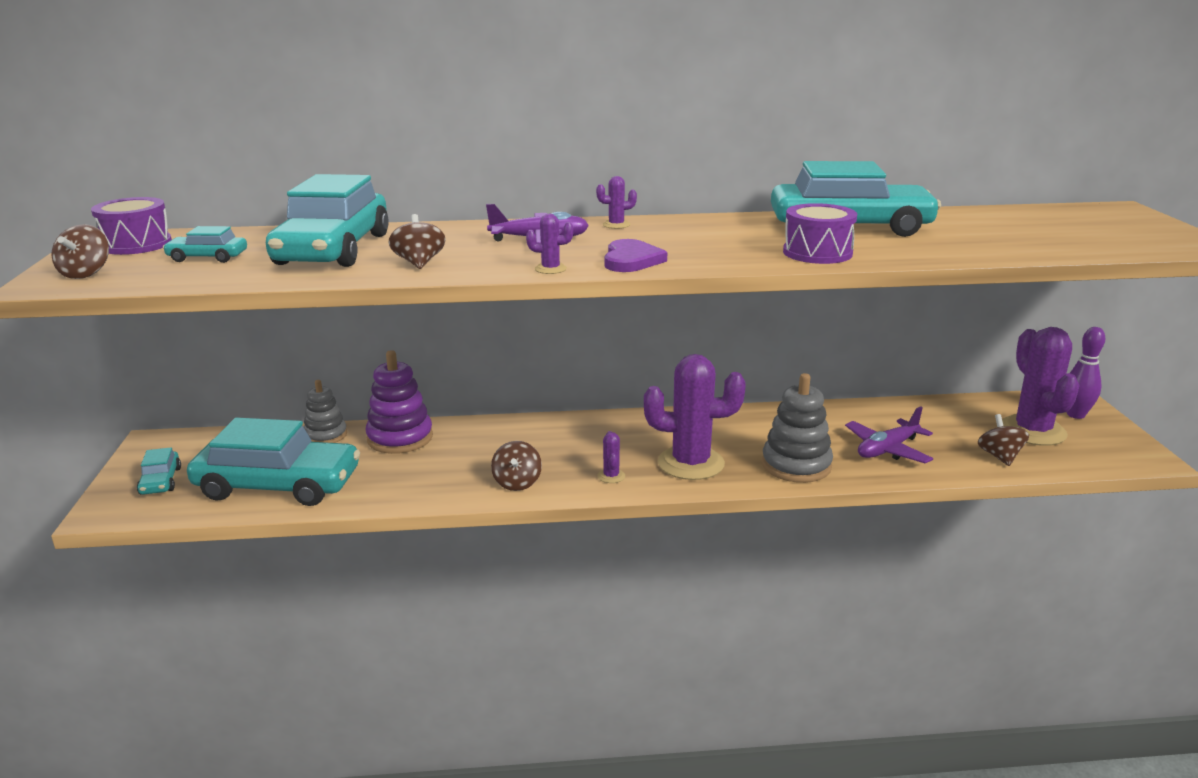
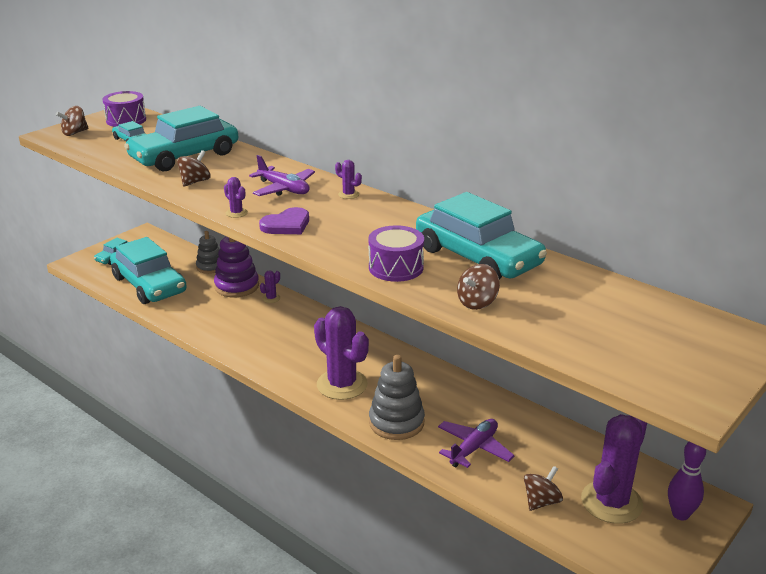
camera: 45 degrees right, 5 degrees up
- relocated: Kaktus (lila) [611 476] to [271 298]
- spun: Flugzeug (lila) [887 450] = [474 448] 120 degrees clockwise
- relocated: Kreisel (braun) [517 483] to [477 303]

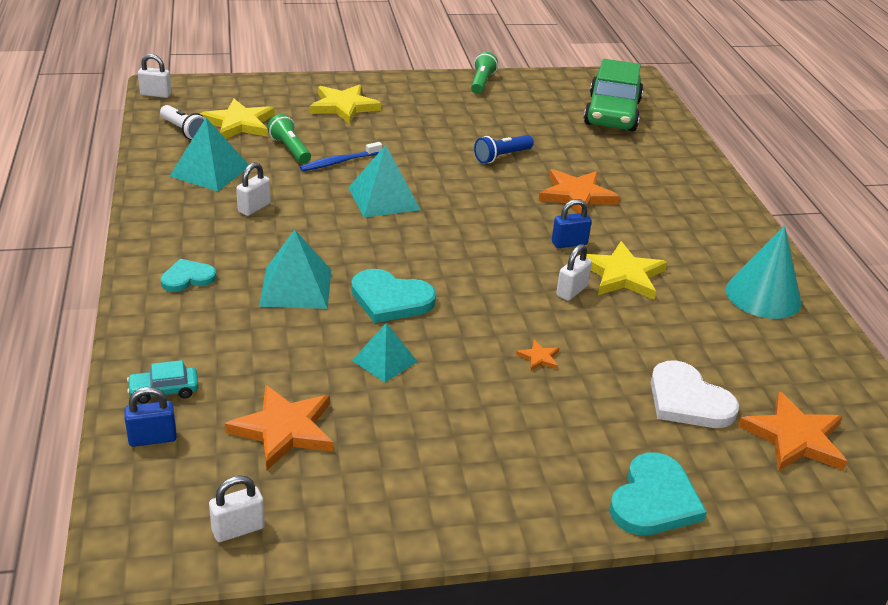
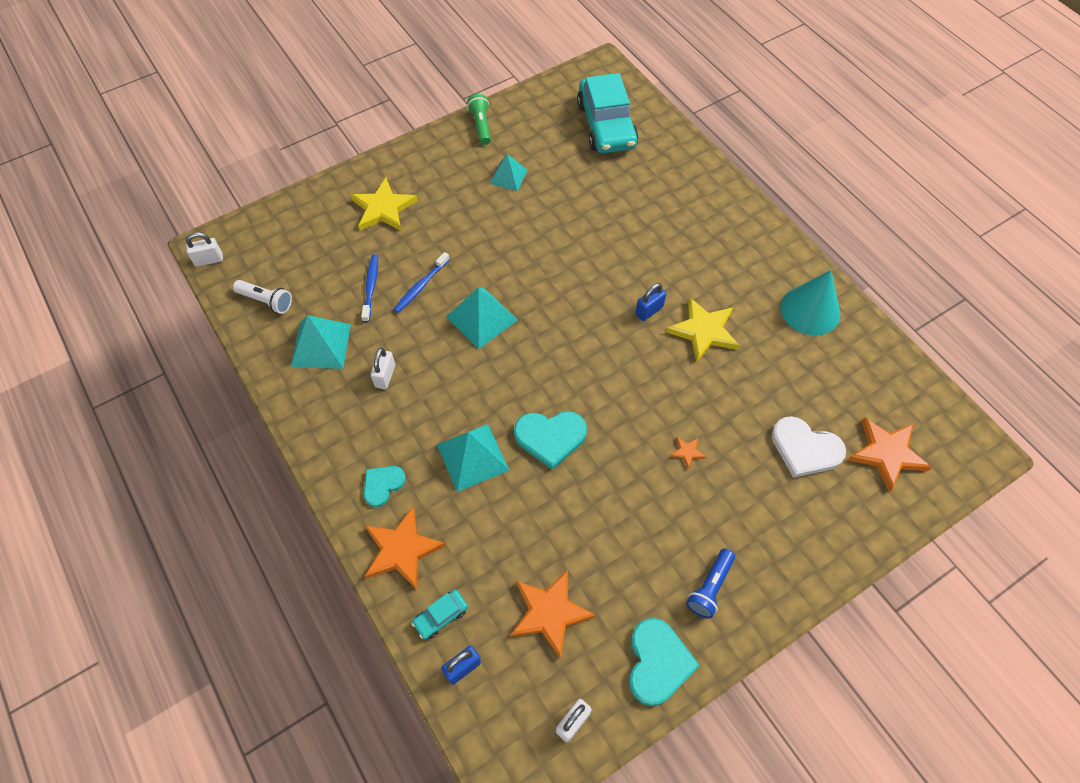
camera: 20 degrees left, 25 degrees up
- exchanged: Taschenlampe (grün) [290 149] to Zahnbürste (blau) [371 287]
- relocated: Stern (orange) [577 195] to [401 550]
- relocated: Pyramide (türkis) [384 361] to [508 176]
- colour: Auto (grün) [612 113] to Auto (türkis) [606 125]
- relocated: Herz (türkis) [654 500] to [658 662]
- relocated: Taschenlampe (blau) [501 157] to [710 587]
- missing: Stern (gelb) [239 124]
- missing: Vorhängeschloss (weiß) [571 291]

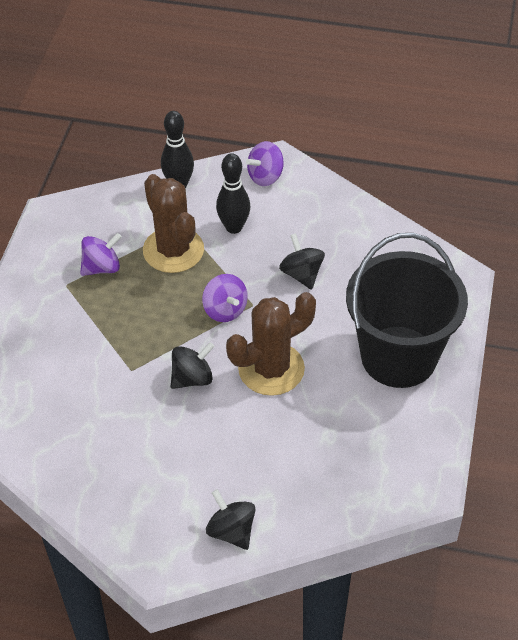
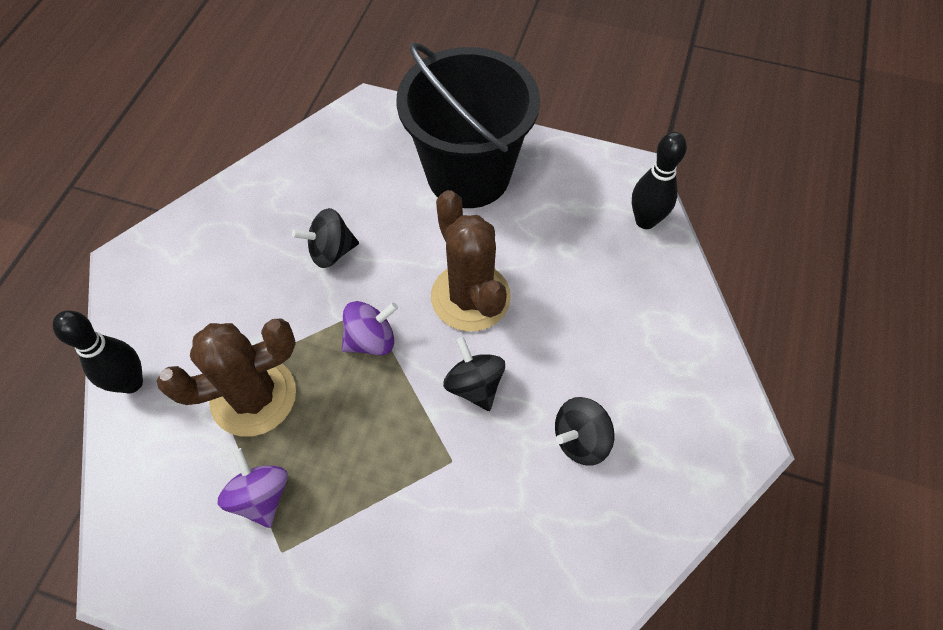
camera: 85 degrees left, 10 degrees up
- relocated: Kreisel (schwarz) [231 531] to [580 439]
- relocated: Bowlingkegel (schwarz) [234 227] to [645 220]
- missing: Kreisel (lila) [265 176]

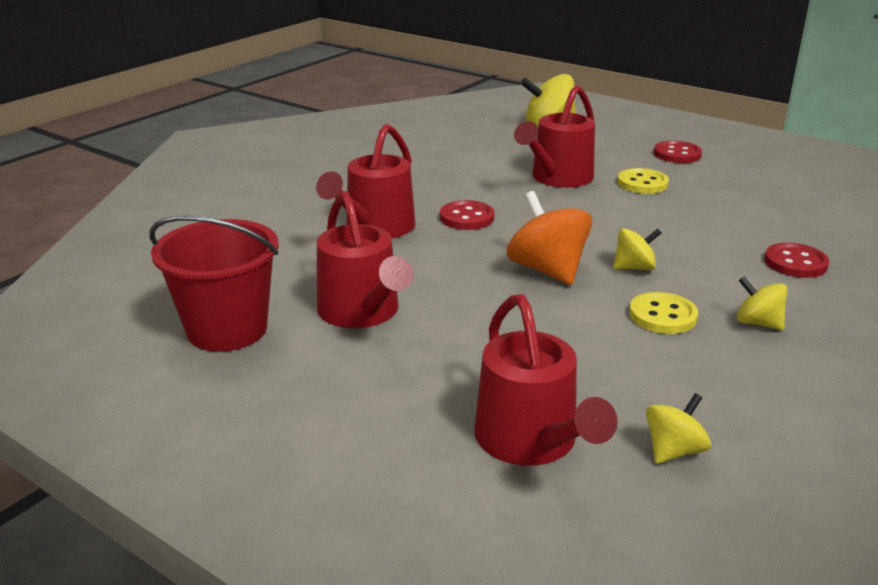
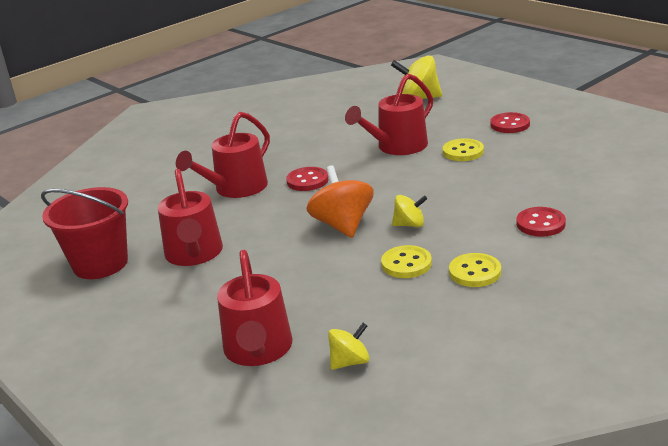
camera: 15 degrees right, 0 degrees up
- exchanged: Kreisel (gelb) [757 323] to Knopf (gelb) [475 272]

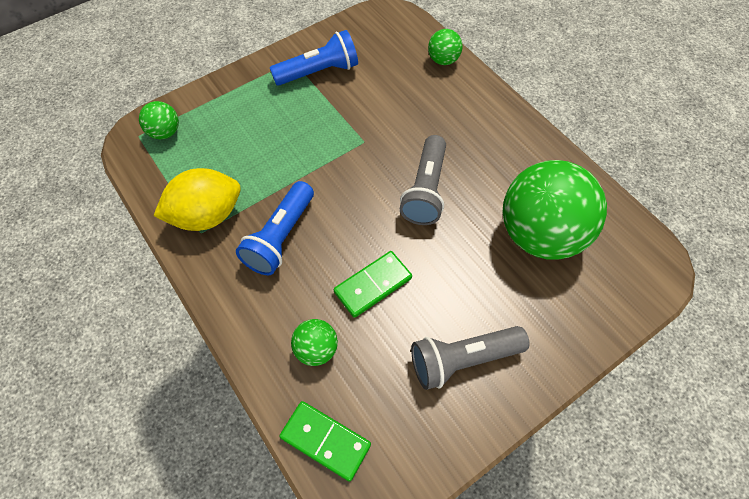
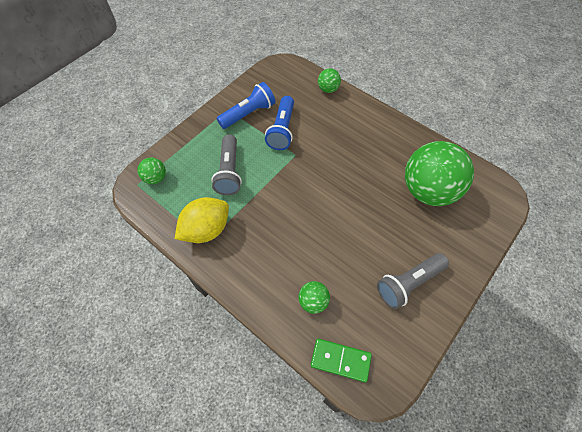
camera: 15 degrees left, 0 degrees up
- relocated: Taschenlampe (grau) [425 190] to [229 172]
- relocated: Taschenlampe (blau) [280 237] to [282 130]
- missing: Dominostein (grün) [373 285]

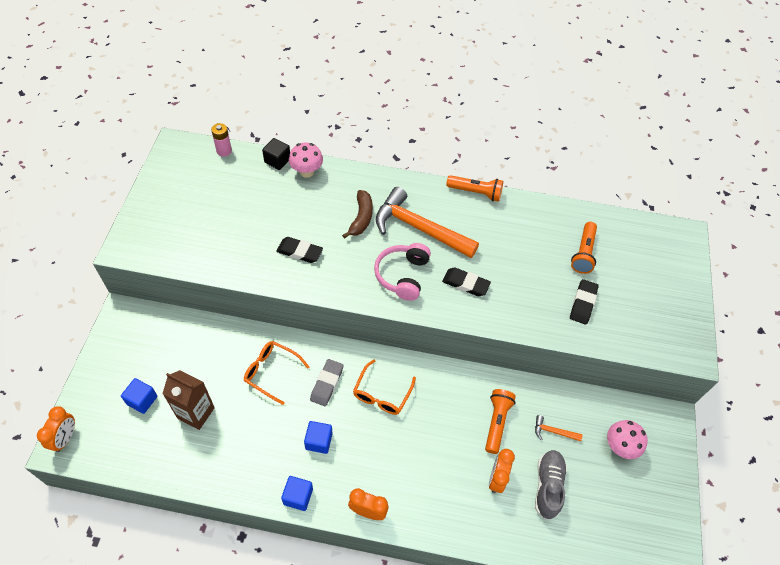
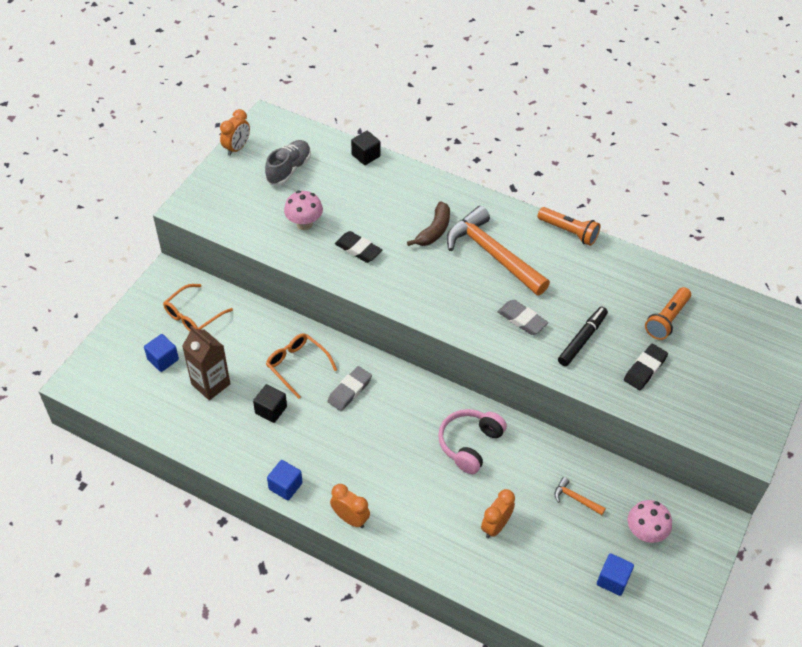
camera: 20 degrees right, 5 degrees down
- relocated: Brille (orange) [382 393] to [193 315]
- relocated: Wecker (orange) [65 438] to [237 148]
- appeared: Kubus (schwarz) [271 410]
- relocated: Schuh (grau) [548 486] to [289 169]
- relocated: Pilz (rosa) [306 172] to [304 224]
- relocated: Kopfhörer (rosa) [402 275] to [470 444]
- colour: Radiergummi (schwarz) [465 284] to Radiergummi (grau) [522 320]
- appeared: Filzstift (schwarz) [582 339]
- relocated: Kubus (blau) [319 441] to [613 580]
- missing: Batterie (rosa) [224 151]
- missing: Taschenlampe (orange) [496 422]

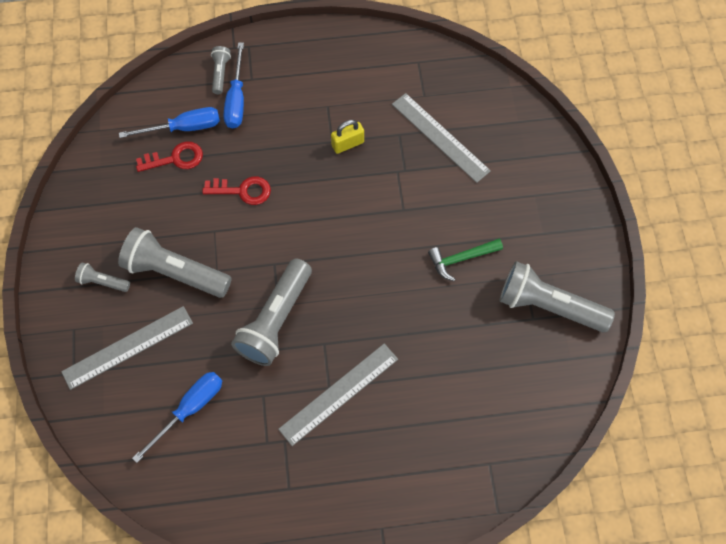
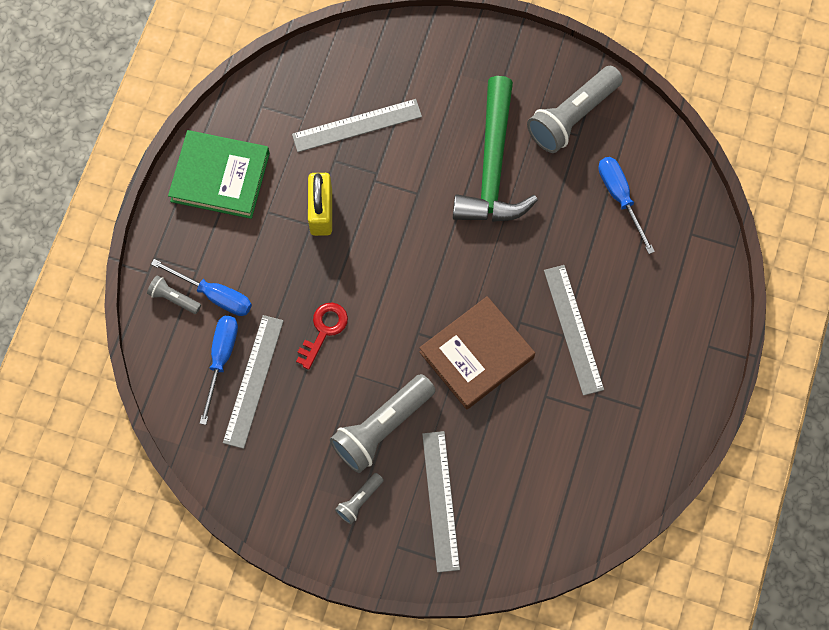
camera: 65 degrees left, 5 degrees up
- appeared: Buch (grün) [220 177]
- exchanged: Schlüssel (rot) [175 158] to Lineal (grau) [253 381]
- size: Vorhängeschloss (gelb) [347 144] = [321 212] x1.54
- exchanged: Taschenlampe (grau) [276 320] to Buch (braun) [476 355]
- size: Hammer (grün) [461 259] = [492 167] x2.10
- relocated: Schraubenzieher (blau) [190 409] to [620 197]

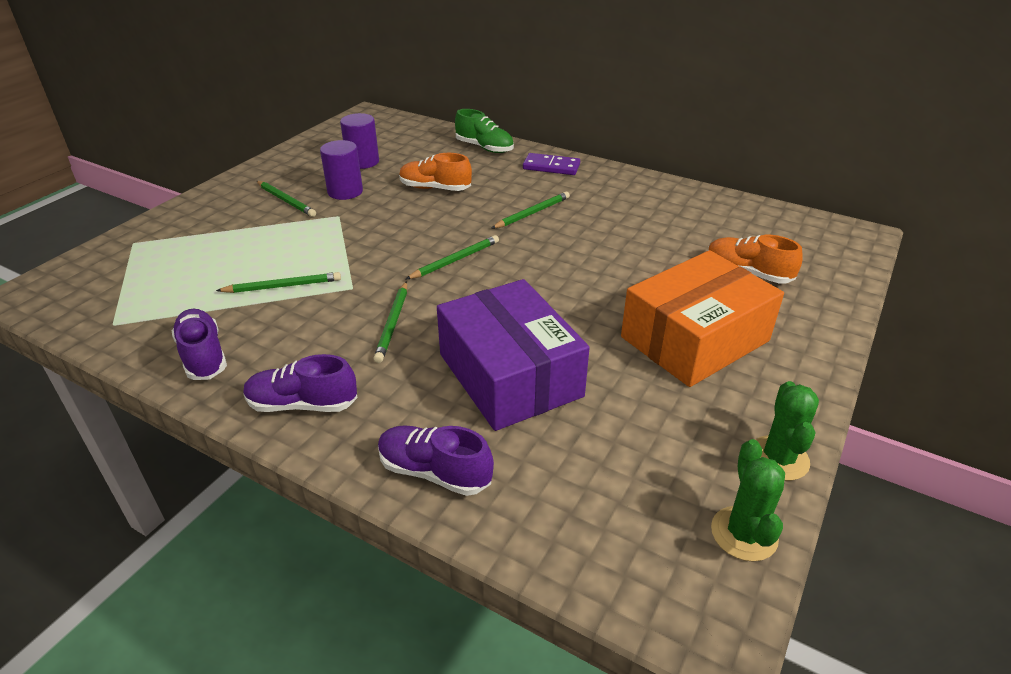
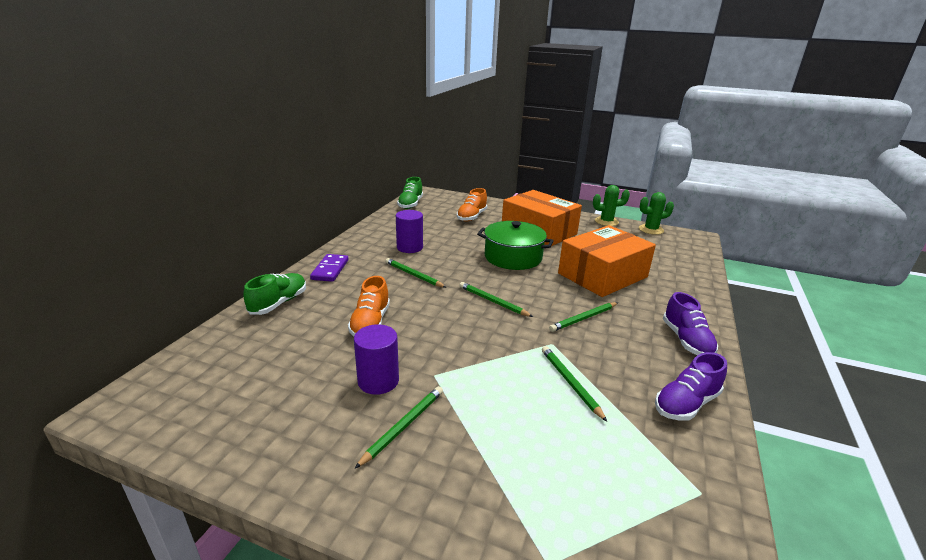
camera: 100 degrees left, 10 degrees down
- relocated: Vollzylinder (lila) [363 162] to [410 247]
- appeared: Schuh (grün) [410 204]
- appeared: Kochtopf (grün) [513 257]
- spun: Bleistift (grün) [393 323] = [584 318] 150 degrees clockwise
- colour: Schachtel (lila) [510 375] to Schachtel (orange) [602 275]
- missing: Schuh (lila) [434 472]

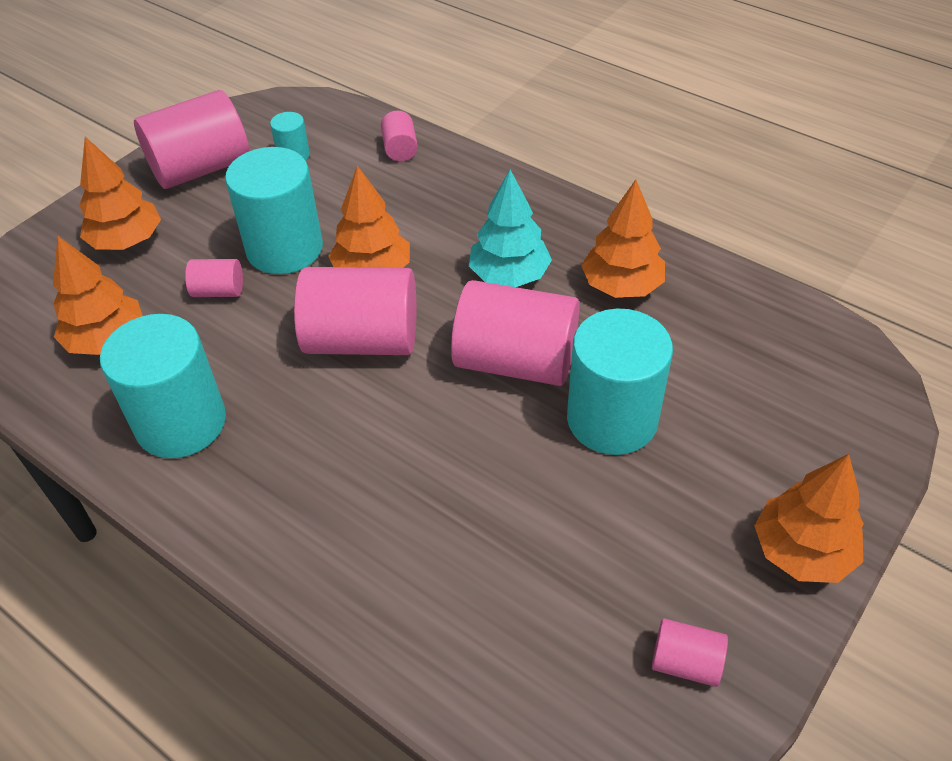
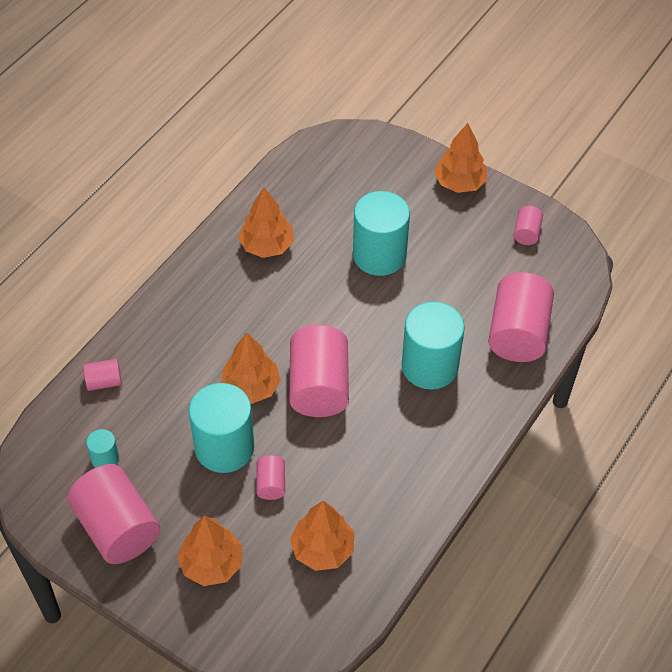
camera: 95 degrees left, 5 degrees up
- relocated: Vollzylinder (türkis) [181 423] to [429 366]
- relocated: Vollzylinder (rosa) [515 361] to [518 333]
- missing: Baum (türkis) [509 276]

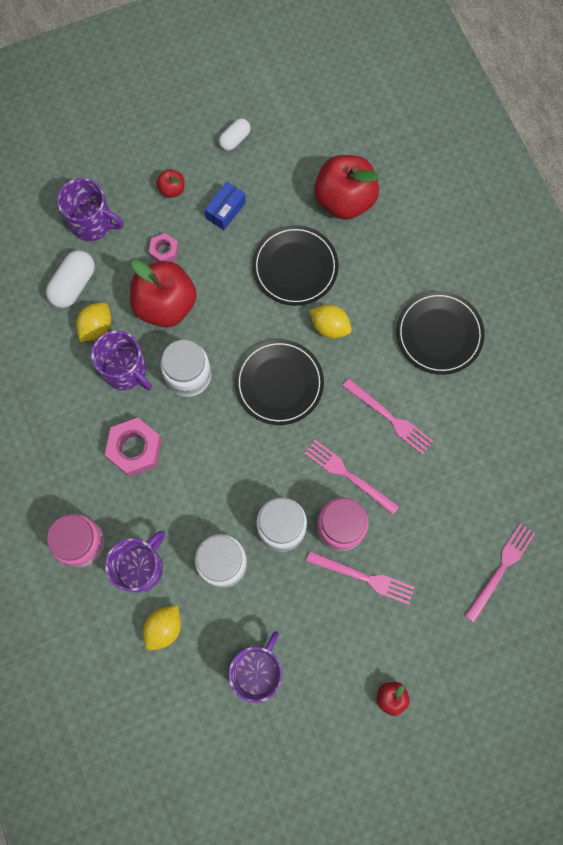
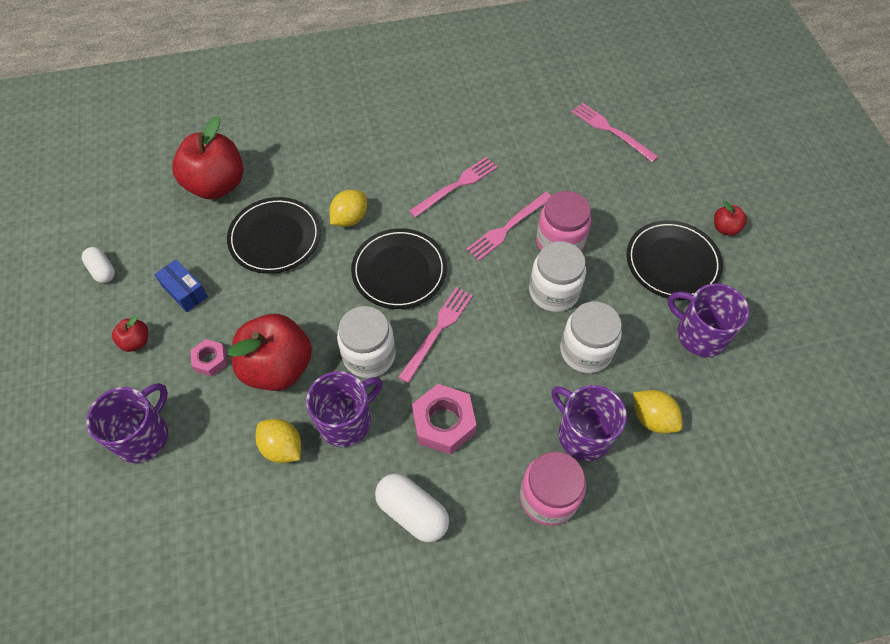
camera: 80 degrees left, 15 degrees down
- relocated: Kapsel (weiß) [73 285] to [412 512]
- relocated: Gabel (rosa) [364 577] to [437 331]
- relocated: Teller (schwarz) [439 334] to [672 262]

